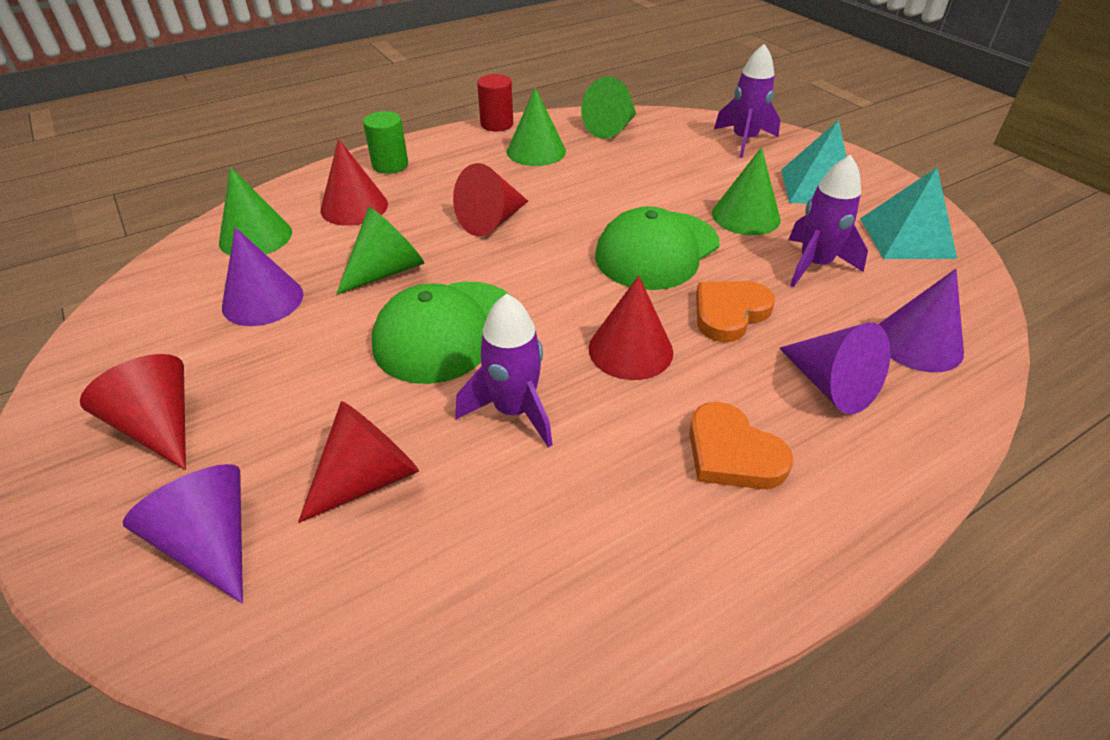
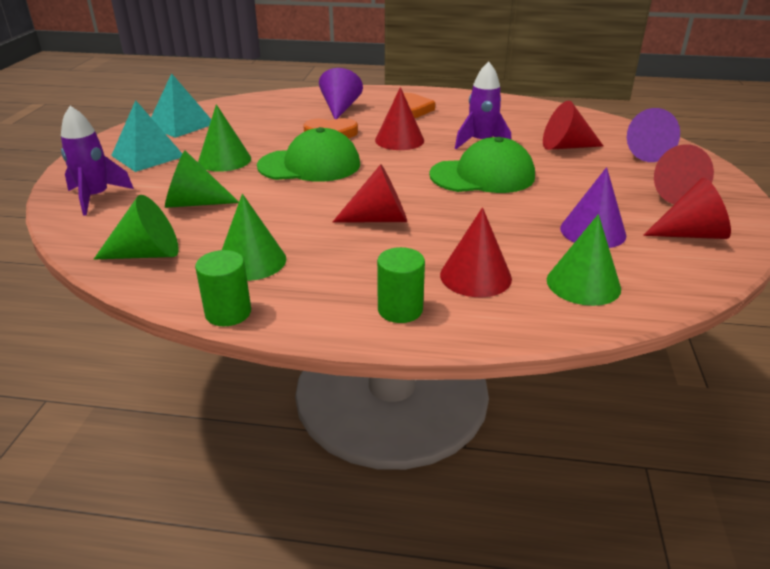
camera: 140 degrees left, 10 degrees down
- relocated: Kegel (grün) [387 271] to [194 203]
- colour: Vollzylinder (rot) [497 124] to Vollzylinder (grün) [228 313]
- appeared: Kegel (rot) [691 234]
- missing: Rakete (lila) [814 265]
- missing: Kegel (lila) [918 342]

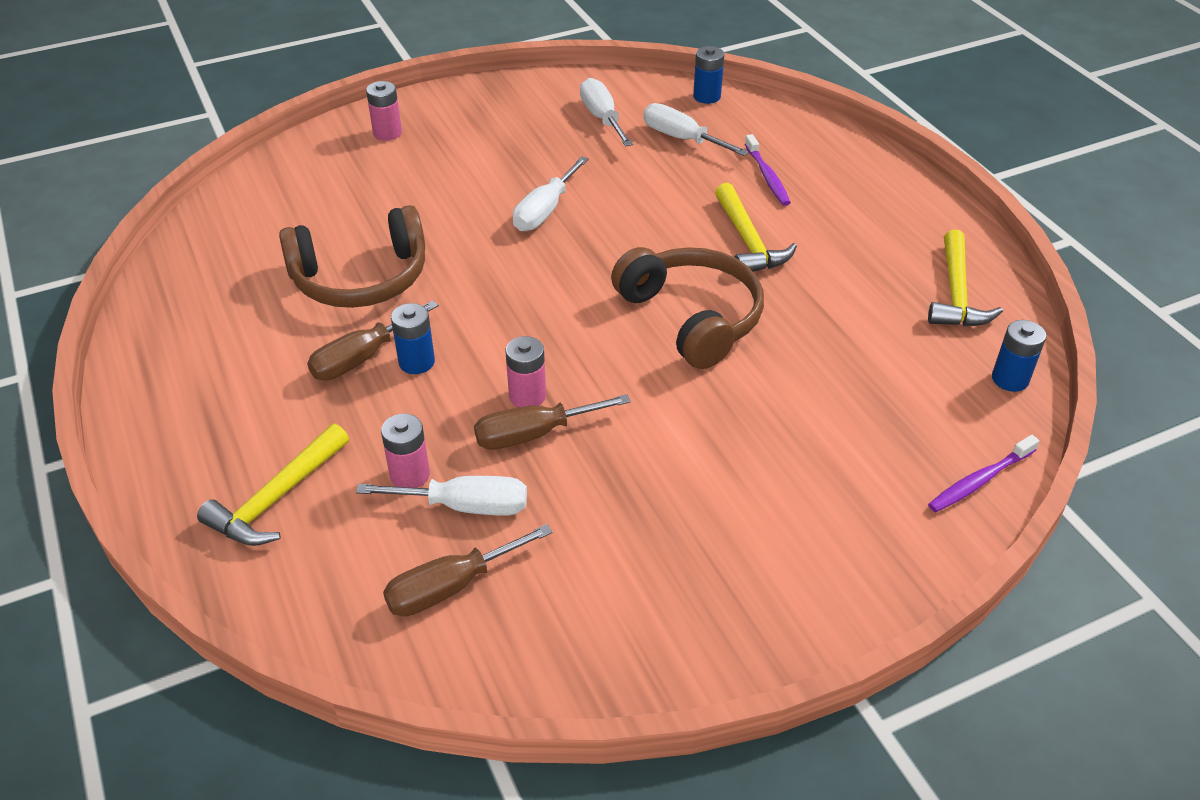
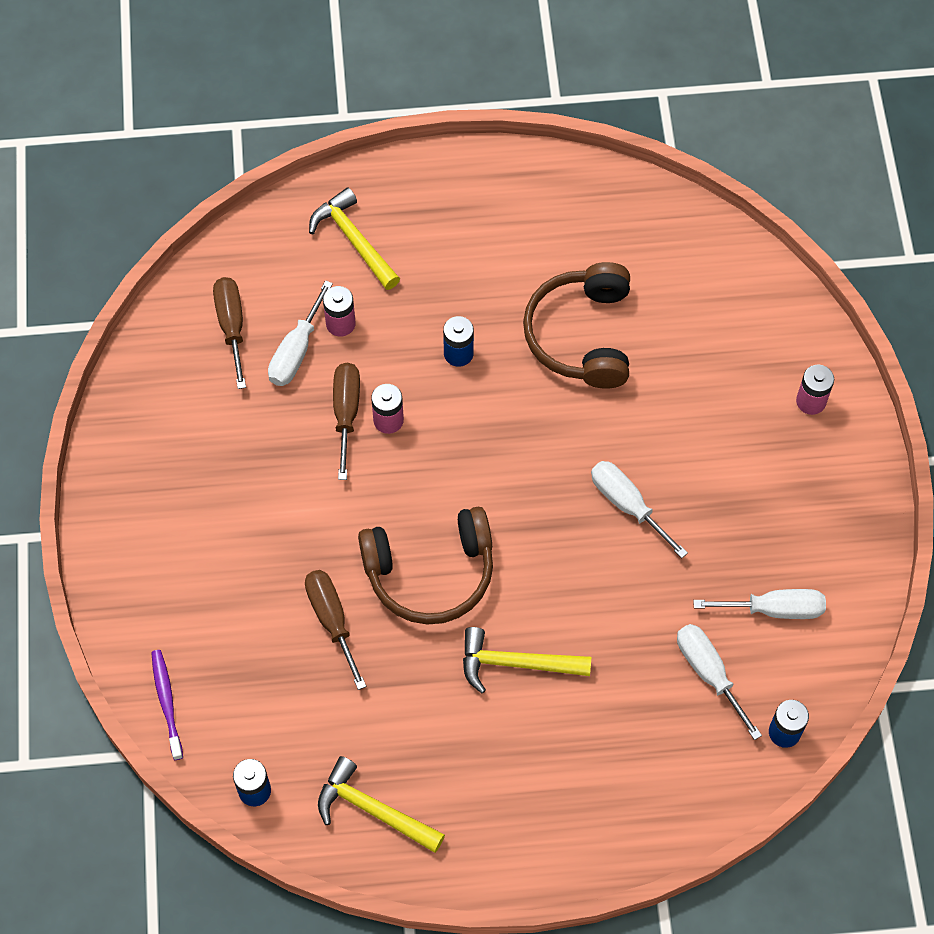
camera: 110 degrees right, 20 degrees up
- relocated: Schraubenzieher (braun) [362 358] to [332 620]
- spun: Schraubenzieher (weiß) [682 138] = [709 673] 90 degrees counterclockwise
- missing: Zahnbürste (lila) [767 176]

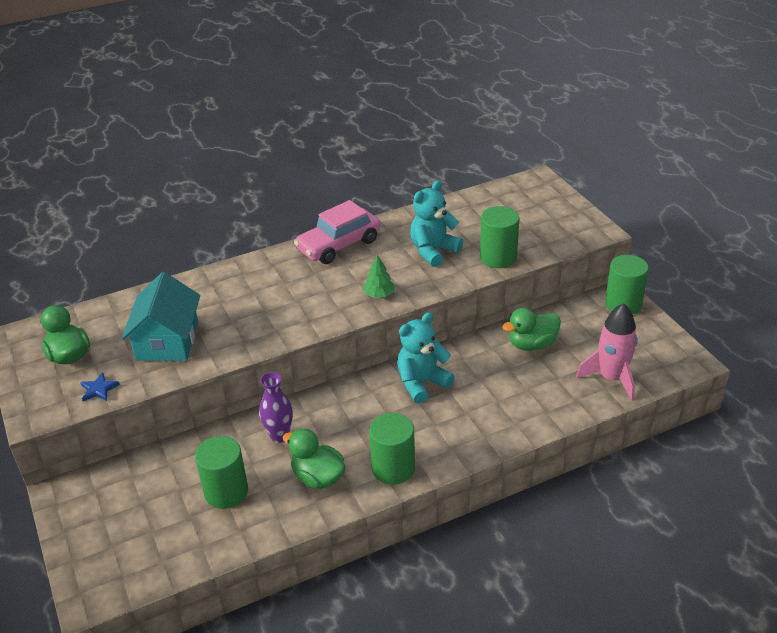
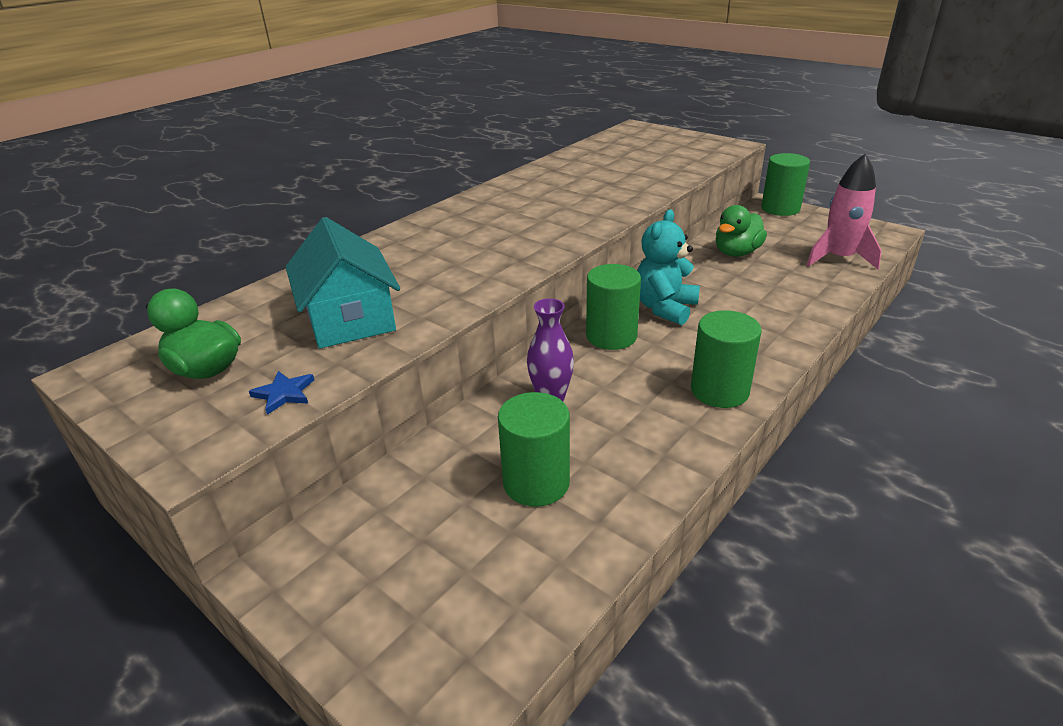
camera: 25 degrees left, 5 degrees down
- relocated: Vollzylinder (grün) [498 257] to [611 336]
- missing: Ente (grün) [318 477]
- missing: Auto (rosa) [338 245]
- missing: Baum (grün) [379 294]
- missing: Teddybär (türkis) [433 251]

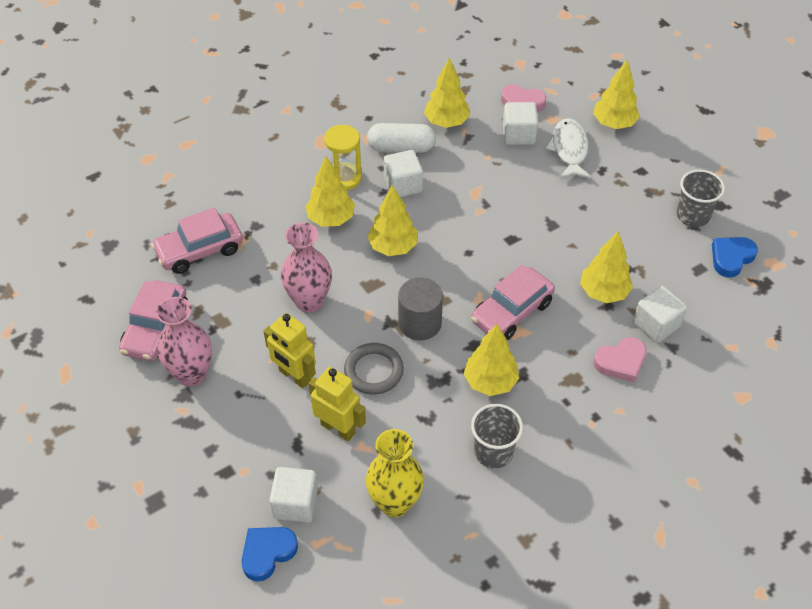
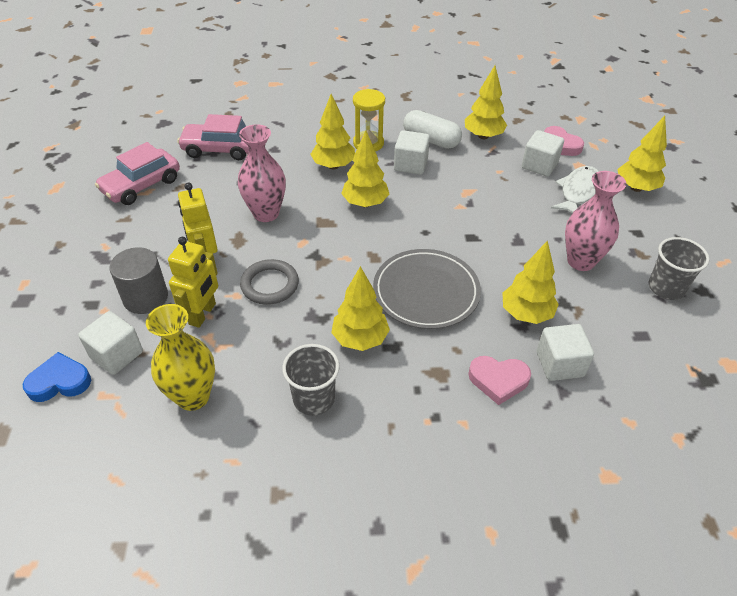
camera: 30 degrees right, 5 degrees down
- relocated: Vollzylinder (grau) [420 323] to [145 297]
- spun: Roboter (gelb) [338 428] = [203 314] 45 degrees clockwise
- exchanged: Auto (rosa) [511 312] to Teller (grau) [426 292]
- relocated: Vase (rosa) [192 374] to [580 261]
- missing: Herz (blau) [731 258]

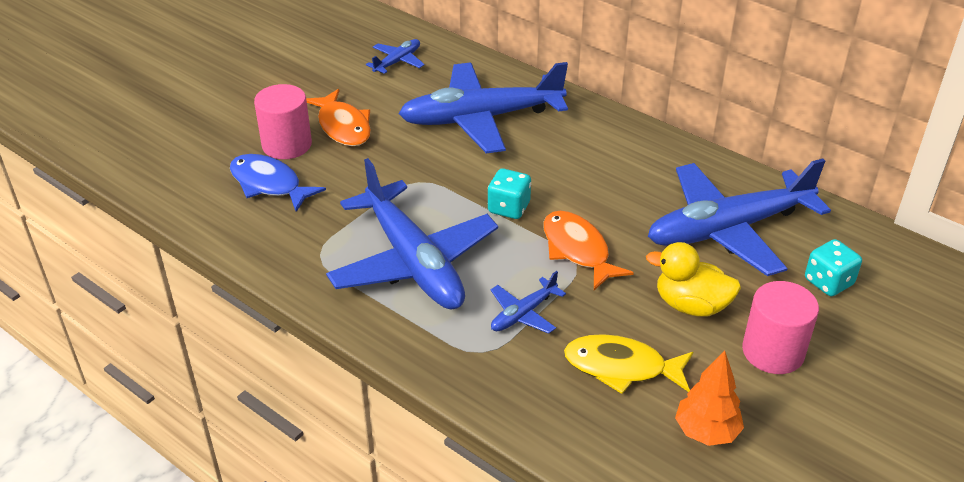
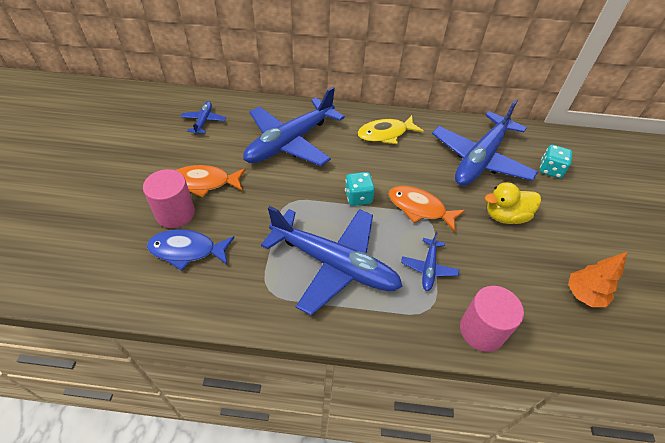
camera: 35 degrees left, 10 degrees up
- spun: Fisch (orange) [343 126] = [205 182] 150 degrees clockwise
- relocated: Fisch (gelb) [621 367] to [385 134]
- relocated: Vollzylinder (rosa) [773 351] to [482 330]

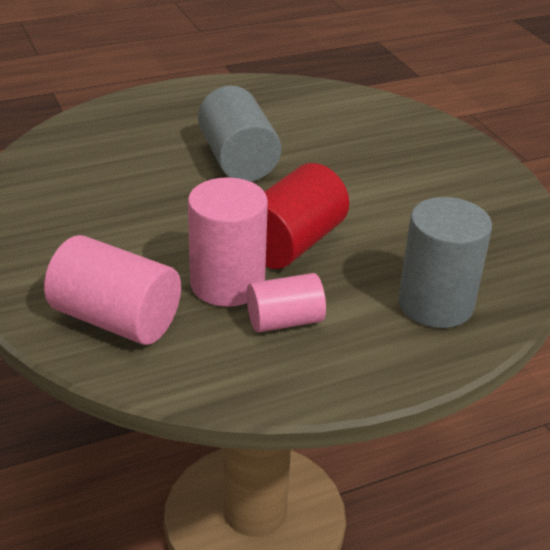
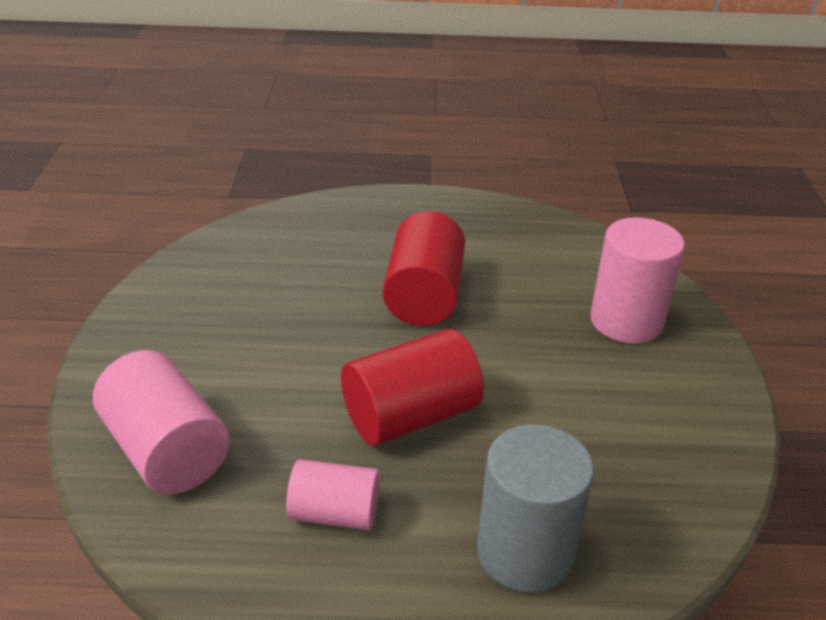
camera: 25 degrees right, 0 degrees up
- colour: Vollzylinder (grau) [238 160] to Vollzylinder (rot) [423 296]
- relocated: Vollzylinder (rosa) [227 283] to [626 321]

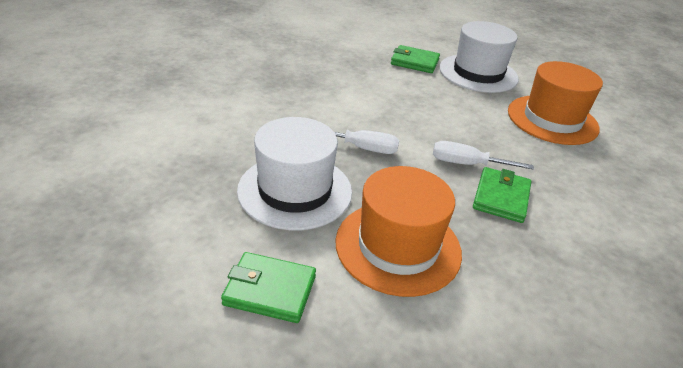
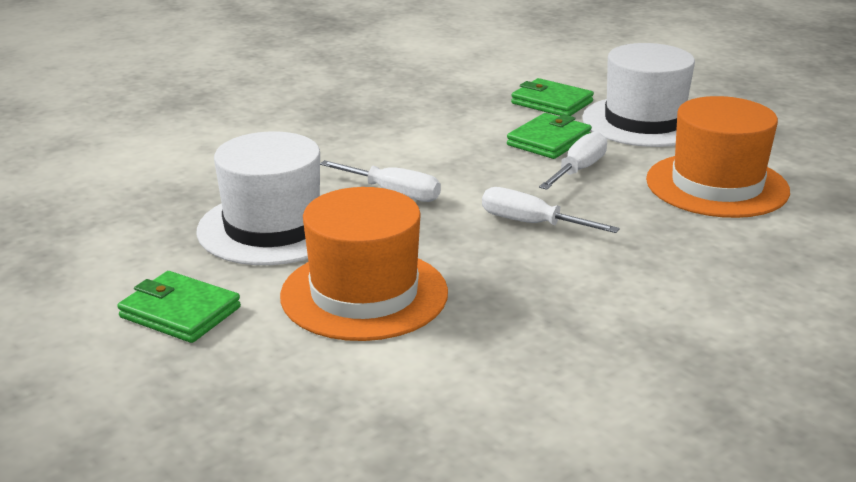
camera: 20 degrees right, 10 degrees down
- relocated: Geldbörse (grün) [501 197] to [549 141]
- appeared: Schraubenzieher (weiß) [578 170]

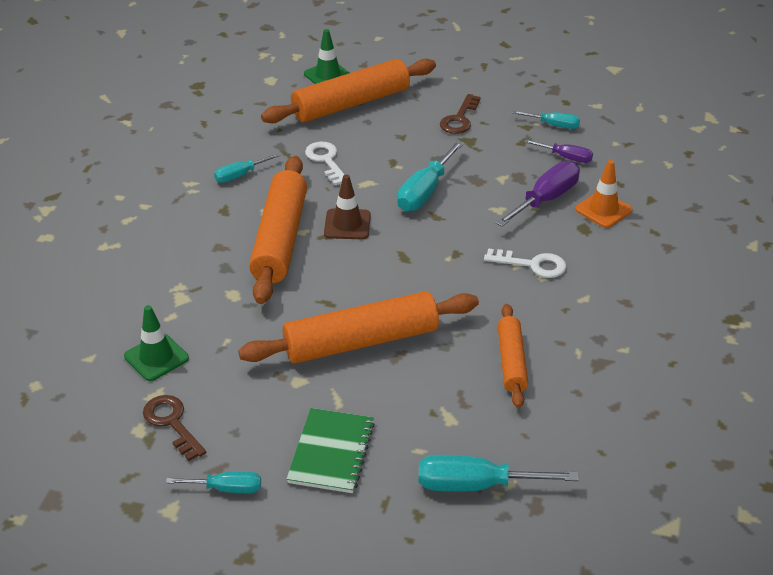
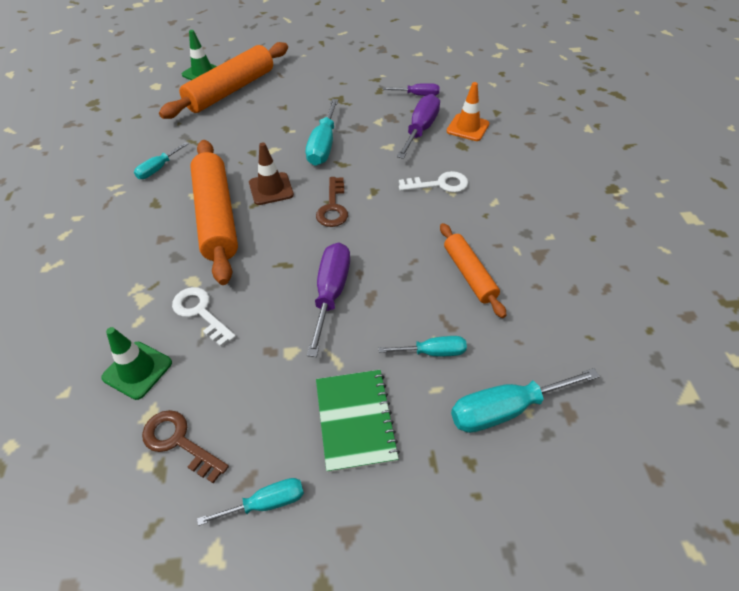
camera: 20 degrees left, 10 degrees up
- relocated: Schlüssel (weiß) [326 161] to [200 312]
- exchanged: Nudelholz (orange) [361 341] to Schraubenzieher (lila) [331 293]
- relocated: Schlüssel (braun) [459 119] to [333 207]
- relocated: Schraubenzieher (türkis) [554 125] to [433 352]

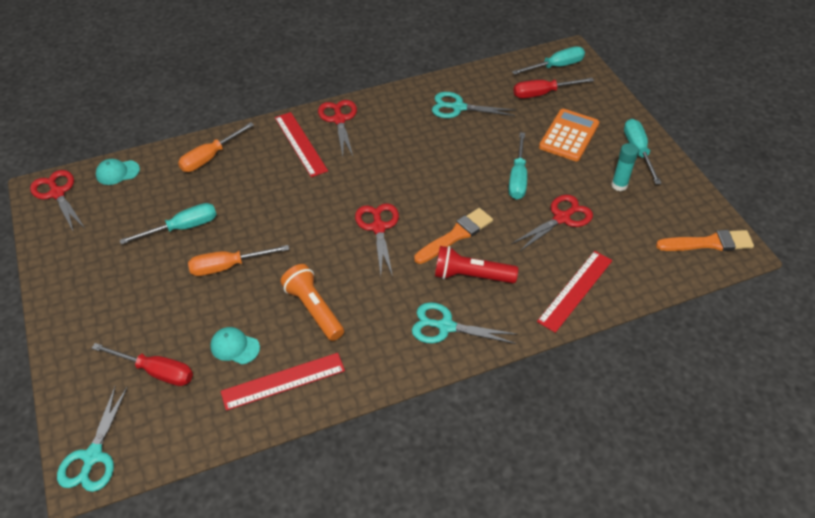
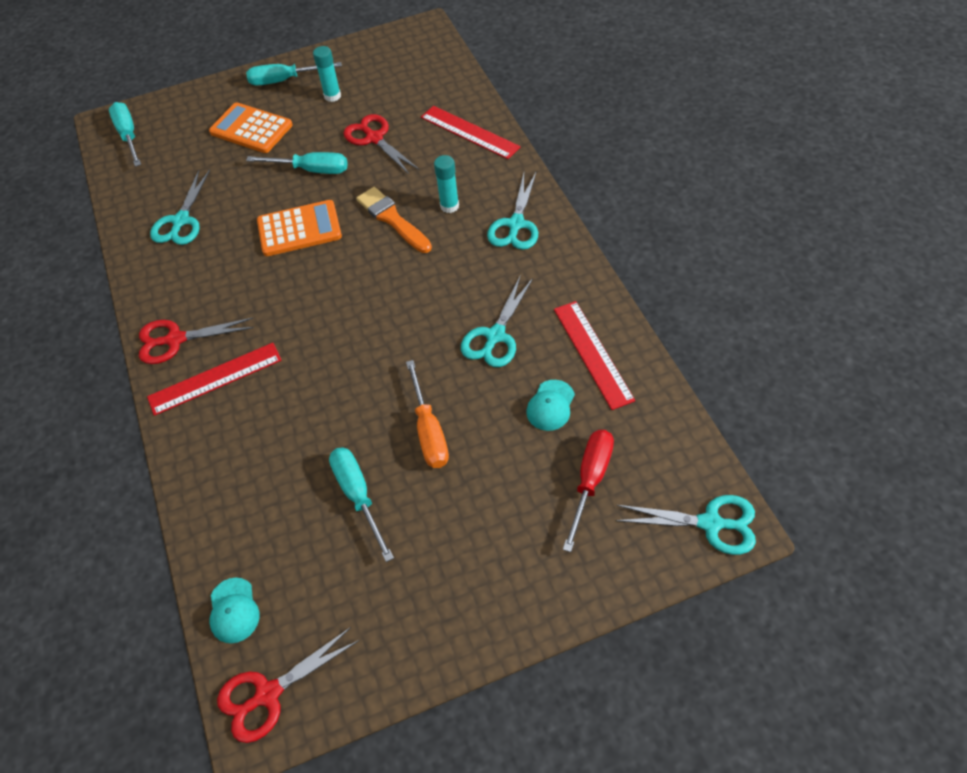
camera: 85 degrees left, 5 degrees up
- appeared: Taschenrechner (orange) [299 229]
- exchanged: Taschenlampe (rot) [471 276] to Klebestift (türkis) [449 206]
- exchanged: Taschenlampe (orange) [314 309] to Schere (türkis) [495 336]
- missing: Schraubenzieher (orange) [210 157]
- missing: Schere (rot) [378 227]
- missing: Schraubenzieher (rot) [543 93]
- missing: Pinsel (orange) [708 243]

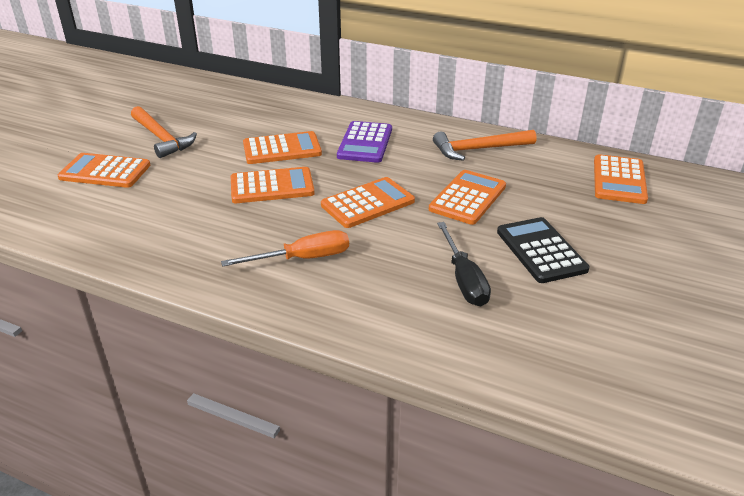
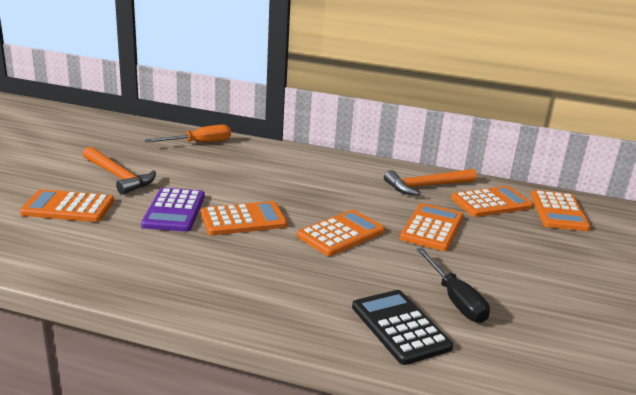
camera: 10 degrees left, 10 degrees down
- relocated: Taschenrechner (lila) [365 143] to [174 210]
- relocated: Schraubenzieher (orange) [303 258] to [199 143]
- relocated: Taschenrechner (schwarz) [541 250] to [400 327]
- relocated: Taschenrechner (orange) [282 149] to [491 203]

